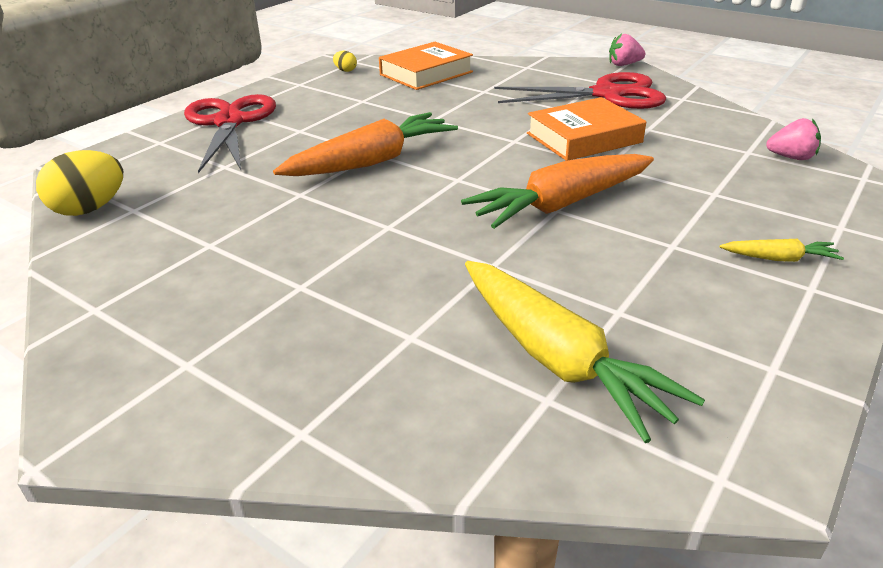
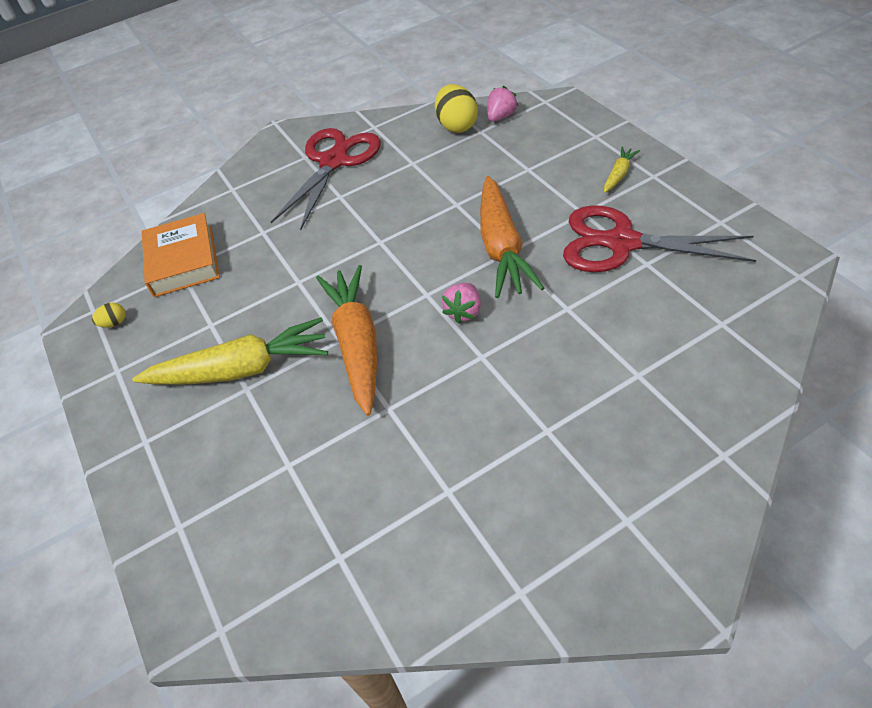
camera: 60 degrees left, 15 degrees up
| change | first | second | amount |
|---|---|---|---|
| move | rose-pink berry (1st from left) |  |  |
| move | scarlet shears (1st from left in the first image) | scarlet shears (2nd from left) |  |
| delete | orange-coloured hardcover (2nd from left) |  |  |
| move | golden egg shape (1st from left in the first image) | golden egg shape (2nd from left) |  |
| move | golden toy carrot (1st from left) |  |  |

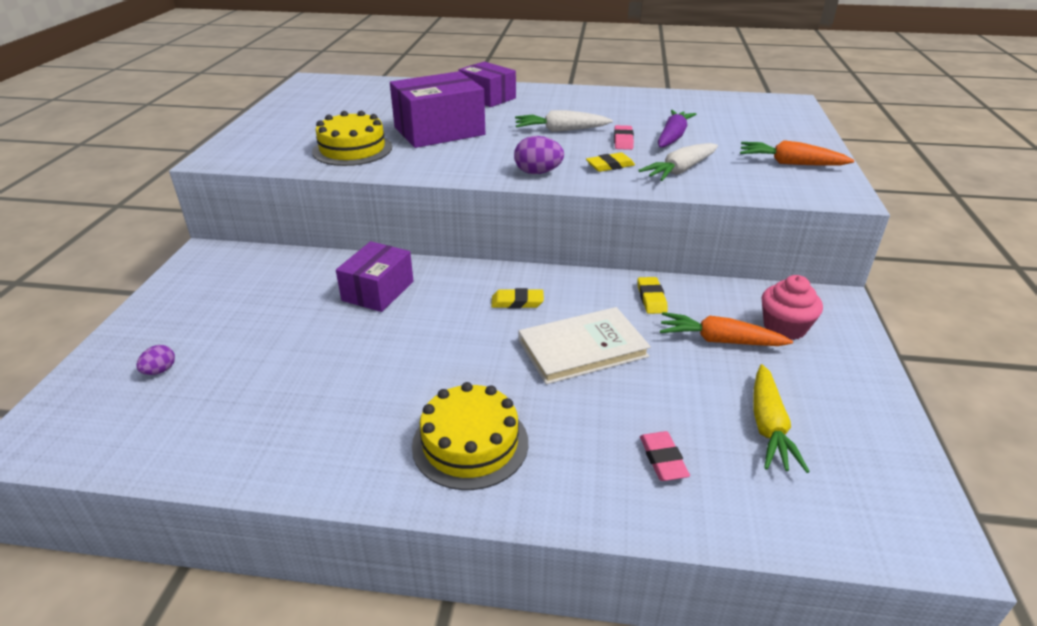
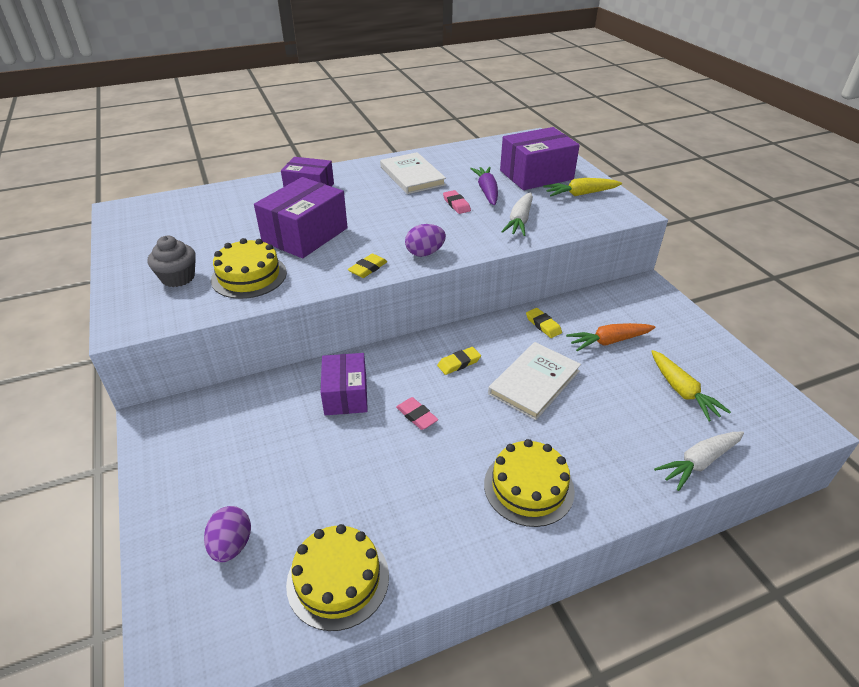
camera: 30 degrees left, 5 degrees up
| change | first | second | amount |
|---|---|---|---|
| move | white toy carrot (1st from left in the first image) | white toy carrot (2nd from left) |  |
| recolor | orange-coloured toy carrot (2nd from left) | golden toy carrot (1st from left) |  |
| move | golden pencil eraser (2nd from left in the first image) | golden pencil eraser (1st from left) |  |
| delete | rose-pink fairy cake |  |  |
| resize | purple egg shape (1st from left) |  | x1.64 |
| move | rose-pink pencil eraser (2nd from left in the first image) | rose-pink pencil eraser (1st from left) |  |
| insert |  | purple box (4th from left) |  |
| insert |  | white hardcover (1st from left) |  |
| insert |  | ash-grey fairy cake |  |
| insert |  | golden gateau (2nd from left) |  |

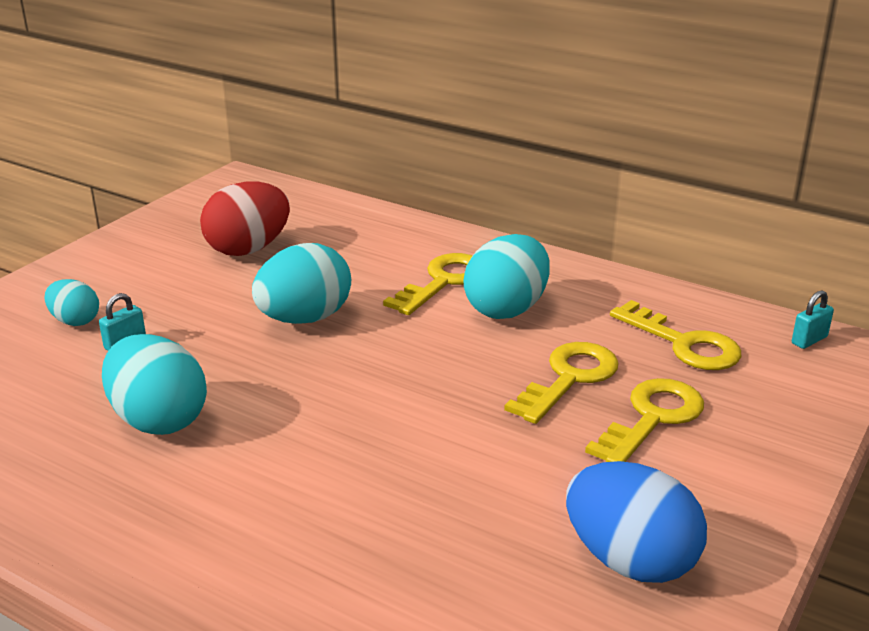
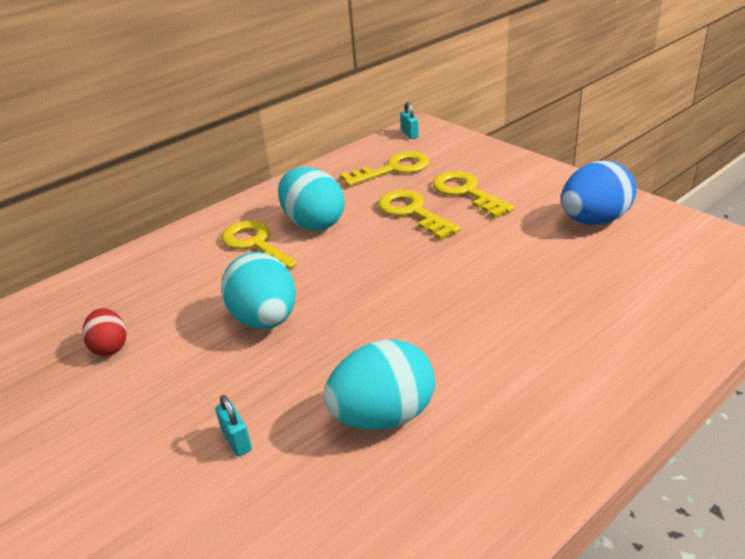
camera: 70 degrees left, 5 degrees up
| change | first | second | amount |
|---|---|---|---|
| resize | scarlet egg shape |  | x0.57 |
| delete | aqua egg shape (1st from left) |  |  |

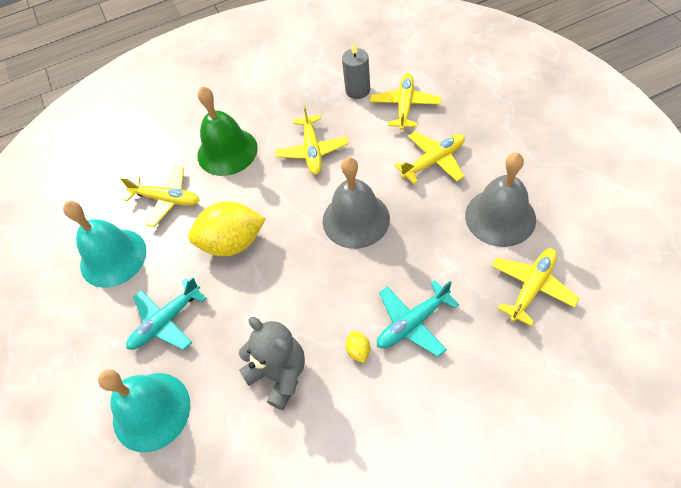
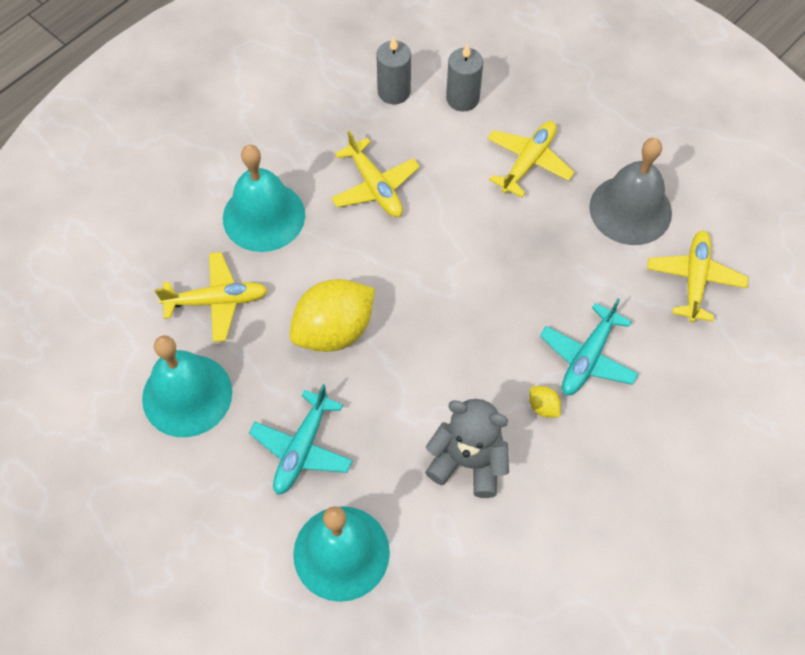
camera: 30 degrees left, 5 degrees up
| change | first | second | amount |
|---|---|---|---|
| replace | golden aeroplane (3rd from left) | ash-grey wax candle (2nd from left) |  |
| recolor | leaf-green bell | aqua bell (2nd from left) |  |
| delete | ash-grey bell (1st from left) |  |  |

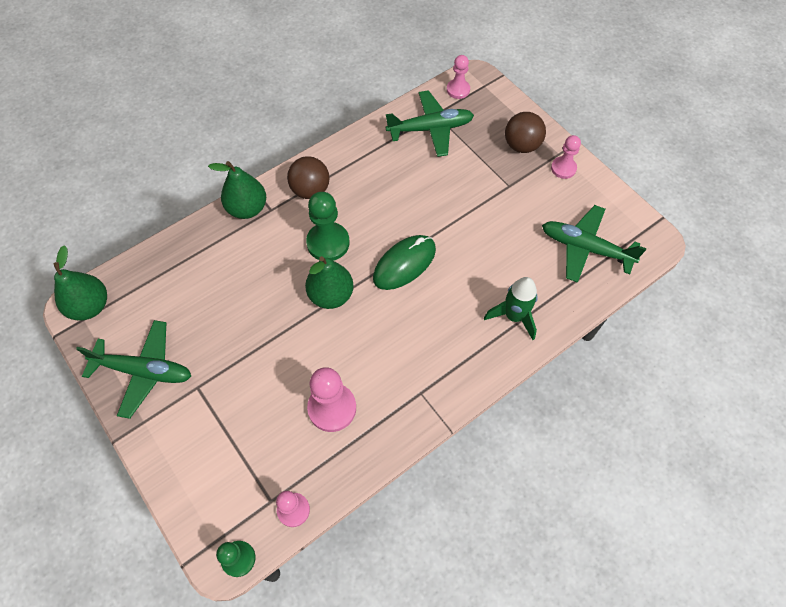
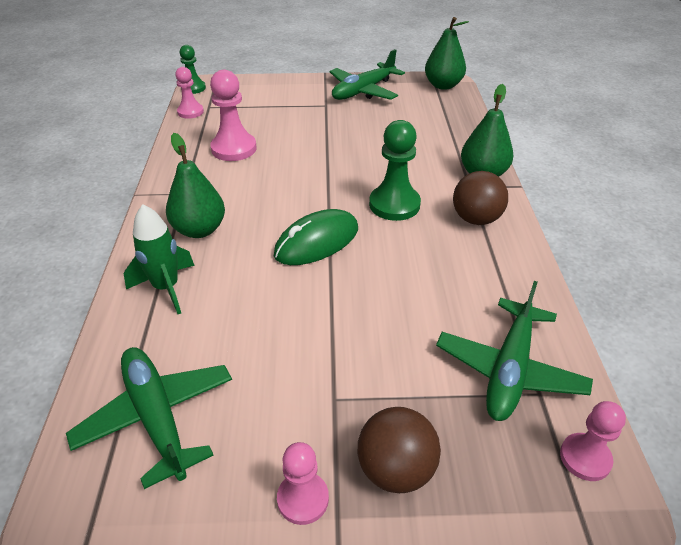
camera: 125 degrees right, 20 degrees down
| change | first | second | amount |
|---|---|---|---|
| rotate | leaf-green aeroplane (3rd from left in the first image) | leaf-green aeroplane (1st from left) | 90 degrees counterclockwise |
| rotate | leaf-green mouse |  | 60 degrees clockwise |
| move | leaf-green pear (3rd from left in the first image) | leaf-green pear (1st from left) |  |

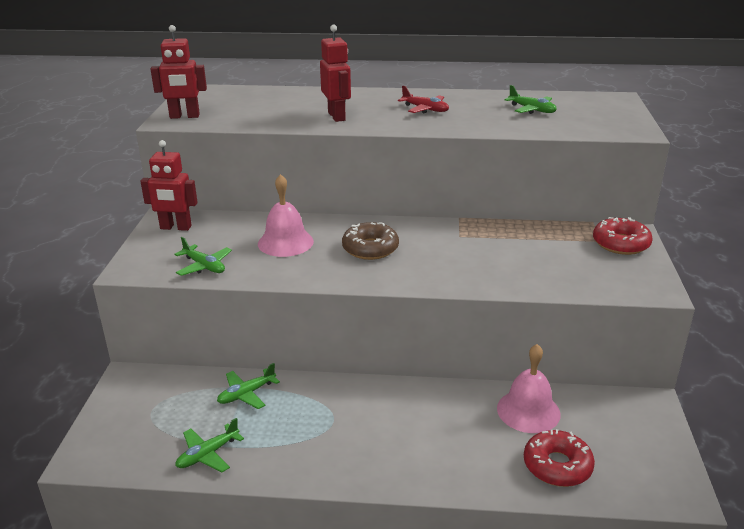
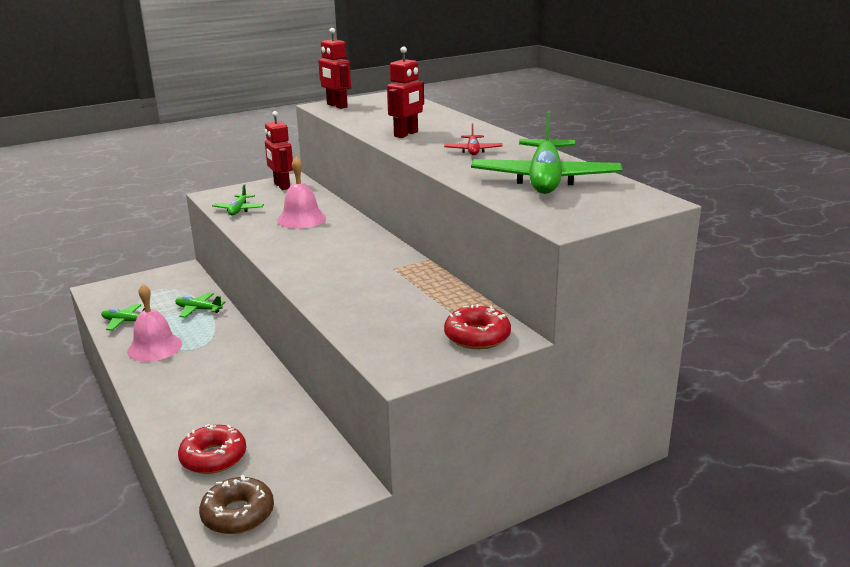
camera: 55 degrees right, 5 degrees down
| change | first | second | amount |
|---|---|---|---|
| resize | leaf-green aeroplane (4th from left) |  | x2.28 |
| move | russet doughnut |  |  |
| move | rose-pink bell (2nd from left in the first image) | rose-pink bell (1st from left) |  |

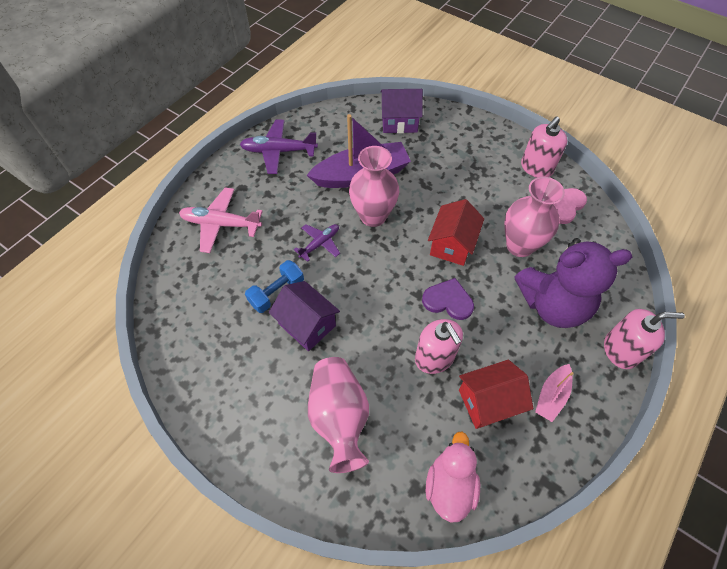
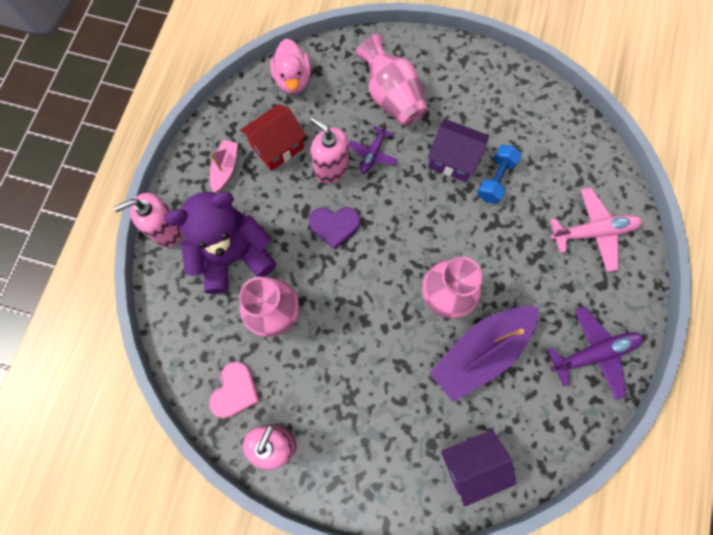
camera: 160 degrees right, 15 degrees up
| change | first | second | amount |
|---|---|---|---|
| delete | scarlet house (1st from left) |  |  |
| move | purple aeroplane (2nd from left in the first image) | purple aeroplane (1st from left) |  |

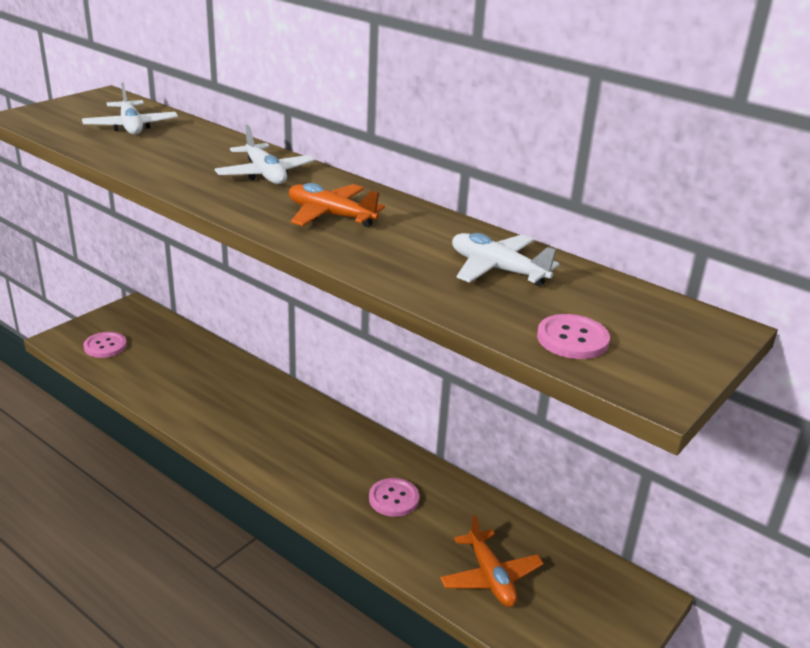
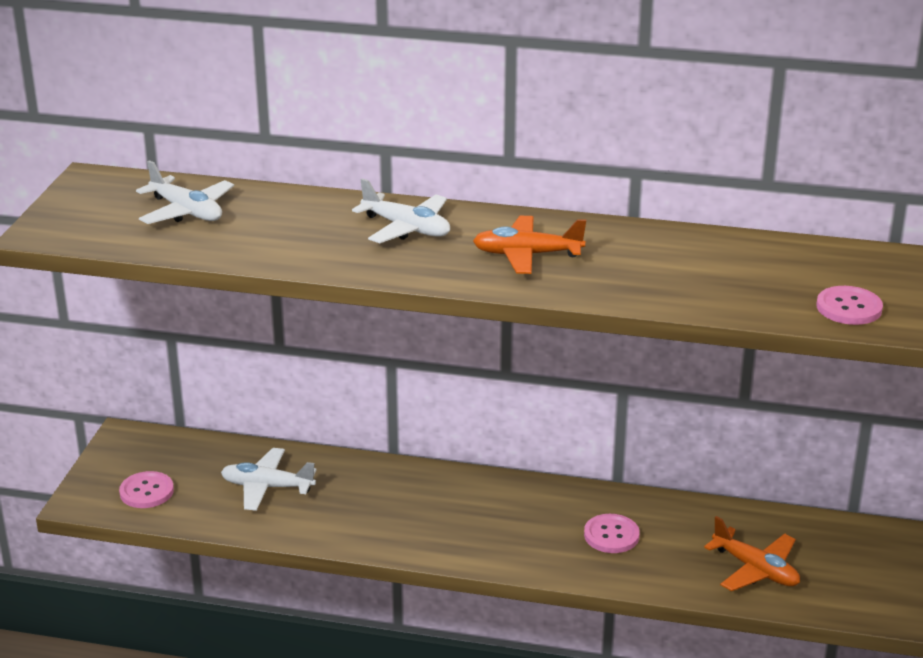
camera: 25 degrees left, 0 degrees up
| change | first | second | amount |
|---|---|---|---|
| move | white aeroplane (3rd from left in the first image) | white aeroplane (2nd from left) |  |

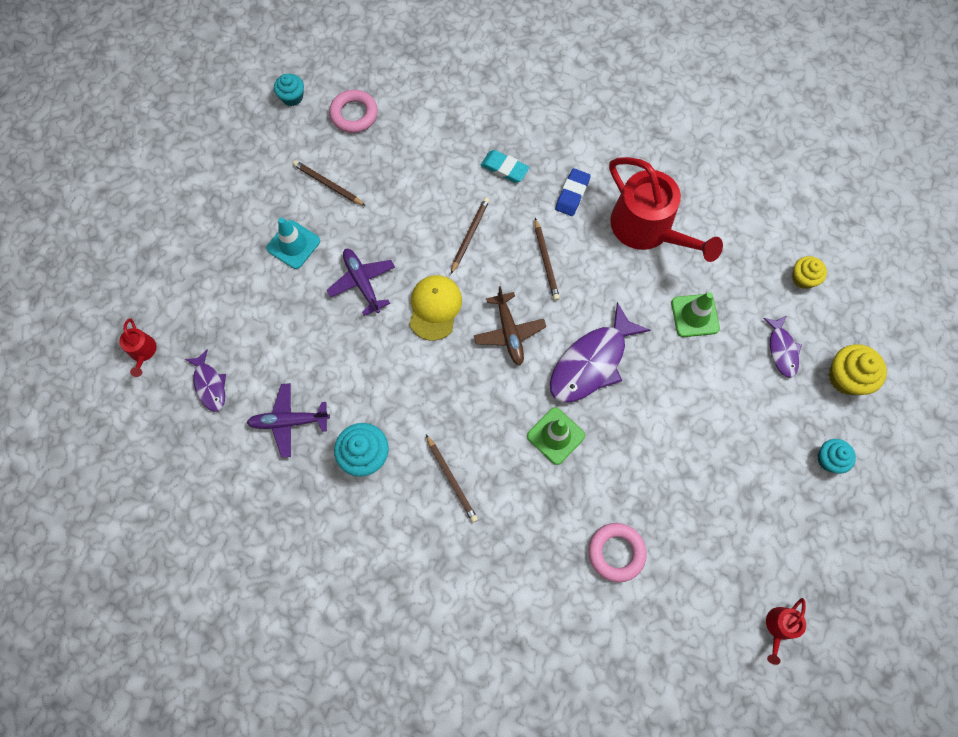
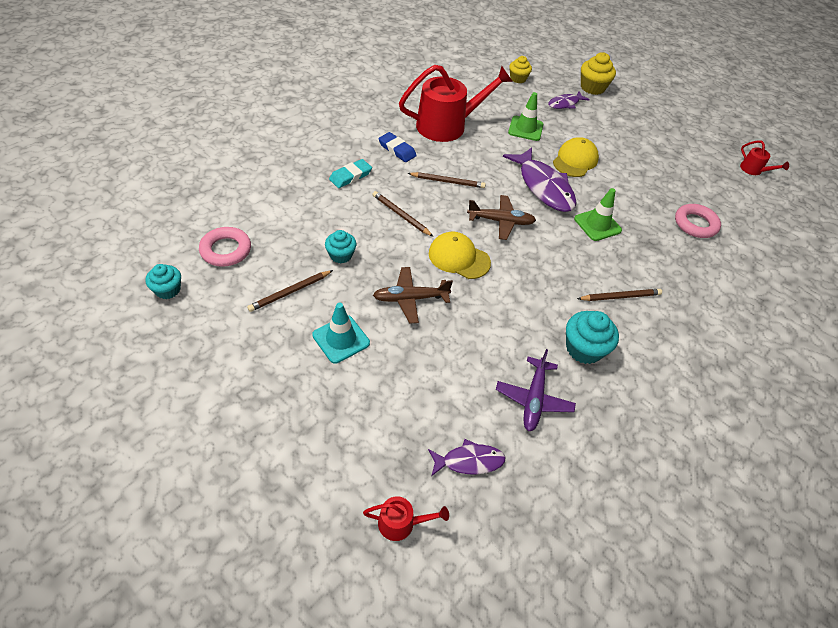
camera: 75 degrees left, 20 degrees down
| change | first | second | amount |
|---|---|---|---|
| recolor | purple aeroplane (2nd from left) | russet aeroplane (1st from left) |  |
| rotate | purple fish figure (3rd from left) |  | 135 degrees clockwise |
| move | aqua fairy cake (3rd from left in the first image) | aqua fairy cake (2nd from left) |  |
| insert |  | golden cap (2nd from left) |  |

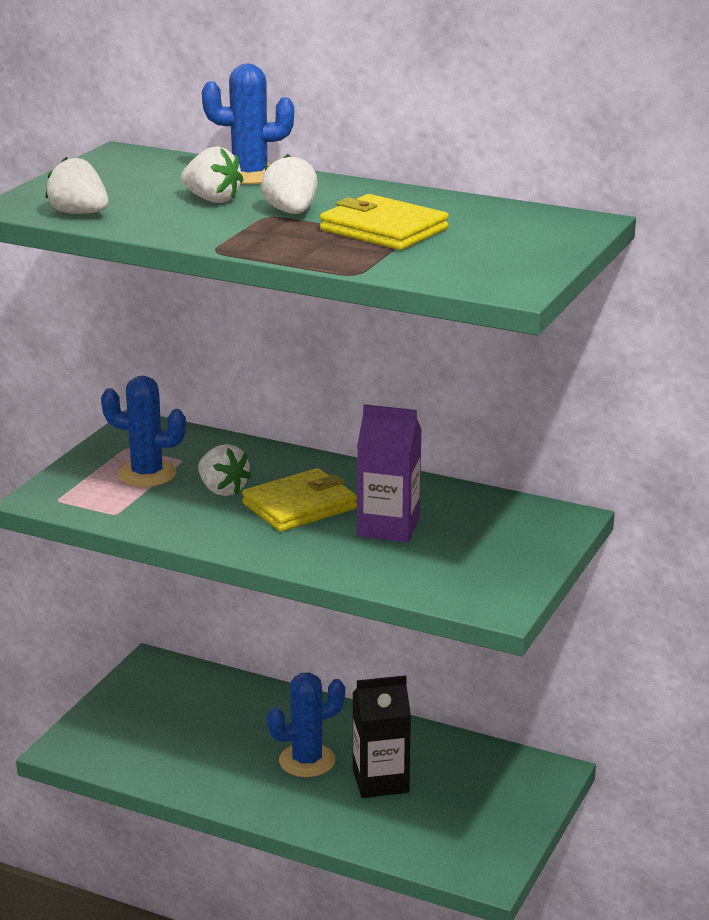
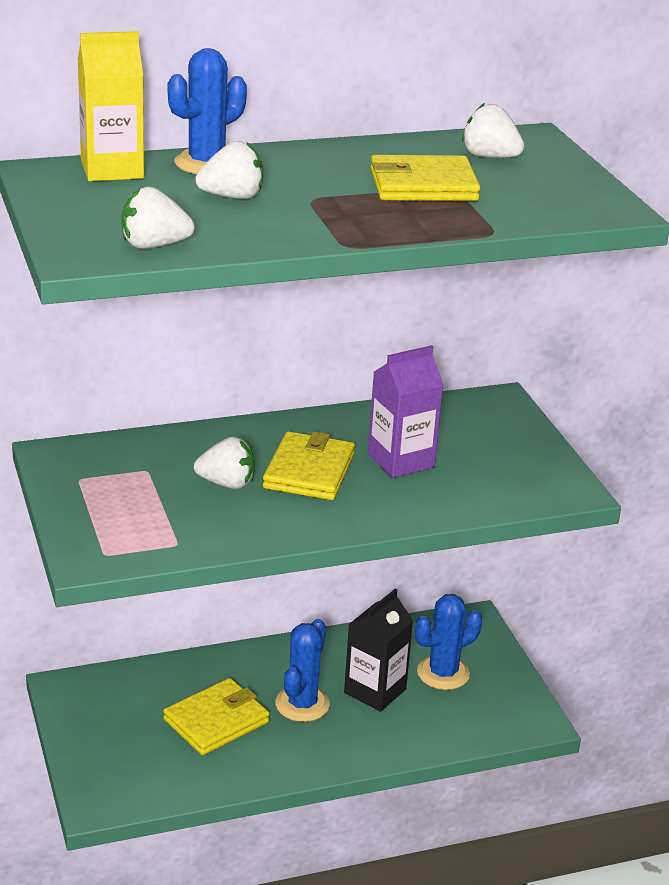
camera: 45 degrees left, 5 degrees up
| change | first | second | amount |
|---|---|---|---|
| move | white berry (4th from left) |  |  |
| move | royal blue cactus (1st from left in the first image) | royal blue cactus (3rd from left) |  |
| insert |  | golden milk carton |  |
| insert |  | golden wallet (1st from left) |  |

